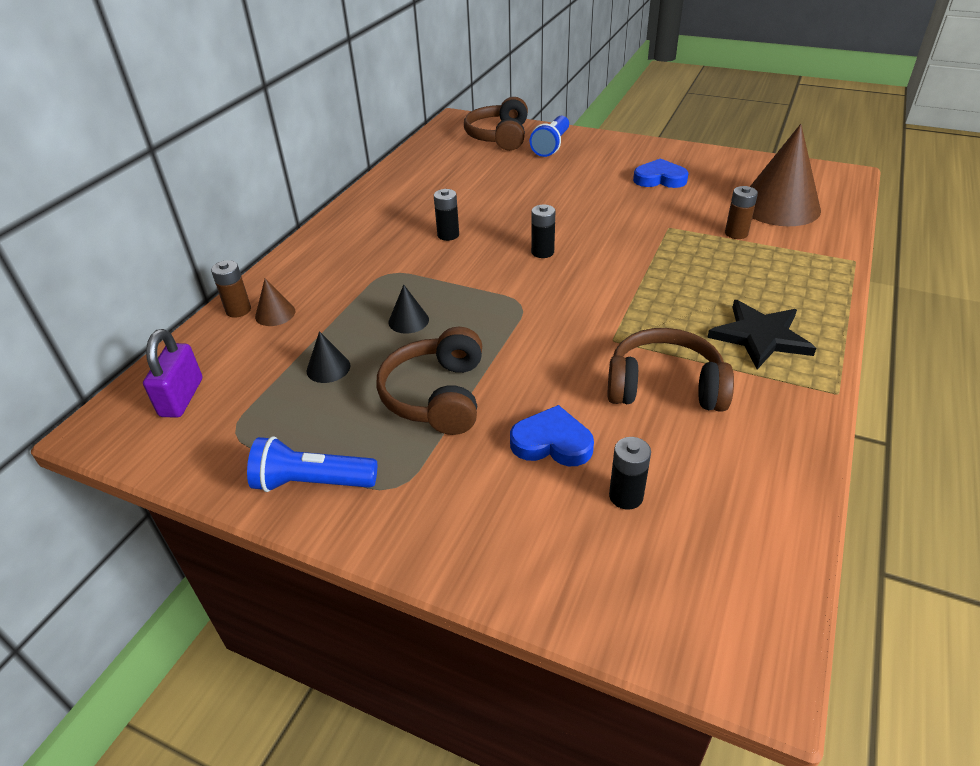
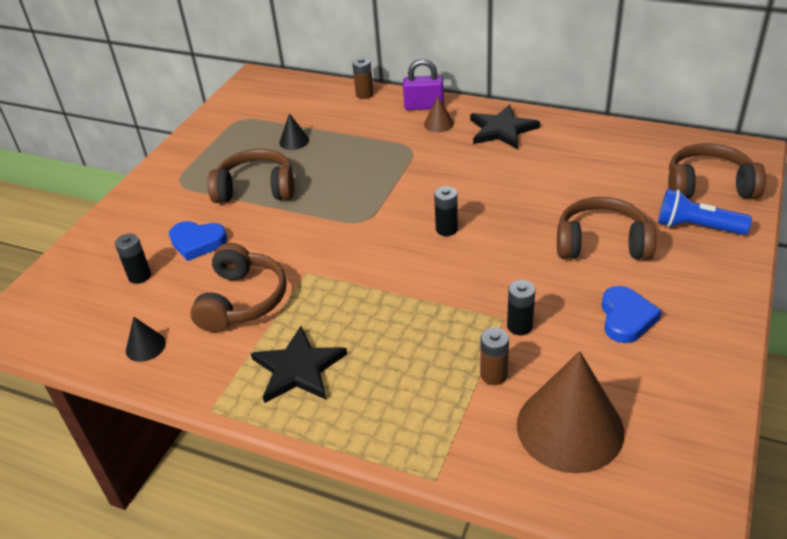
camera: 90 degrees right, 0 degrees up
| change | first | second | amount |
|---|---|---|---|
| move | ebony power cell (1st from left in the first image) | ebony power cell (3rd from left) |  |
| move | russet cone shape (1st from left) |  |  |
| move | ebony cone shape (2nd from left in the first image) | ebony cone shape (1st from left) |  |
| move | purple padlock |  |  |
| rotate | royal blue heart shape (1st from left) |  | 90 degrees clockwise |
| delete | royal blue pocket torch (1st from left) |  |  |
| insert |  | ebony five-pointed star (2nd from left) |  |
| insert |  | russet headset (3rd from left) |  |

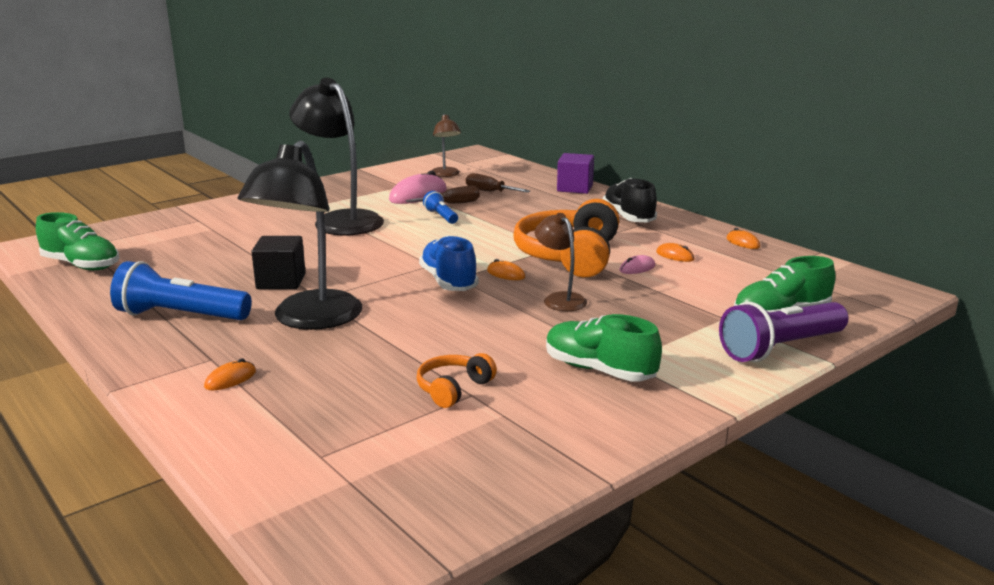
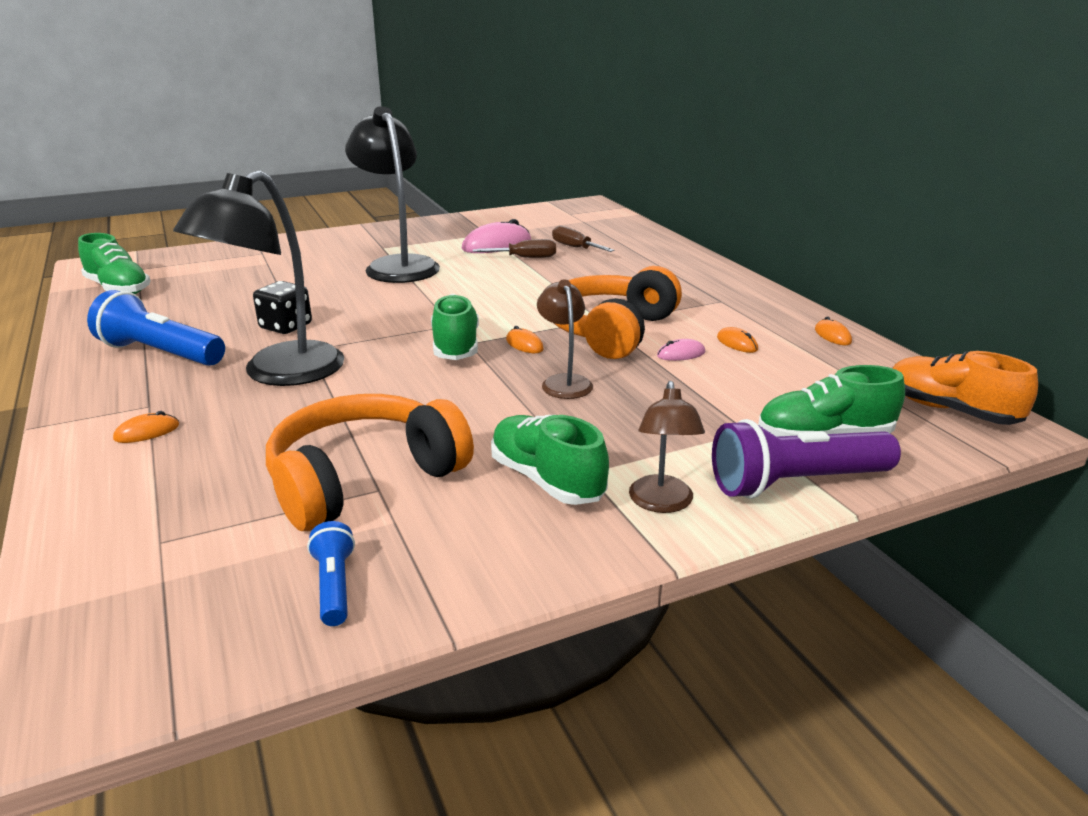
camera: 15 degrees right, 5 degrees up
| change | first | second | amount |
|---|---|---|---|
| move | russet desk lamp (1st from left in the first image) | russet desk lamp (2nd from left) |  |
| delete | purple block |  |  |
| delete | ebony sneaker |  |  |
| move | royal blue pocket torch (2nd from left) |  |  |
| recolor | royal blue sneaker | leaf-green sneaker (2nd from left) |  |
| replace | ebony block | ebony die |  |
| resize | orange-coloured headset (1st from left) |  | x2.09 |
| insert |  | orange-coloured sneaker |  |

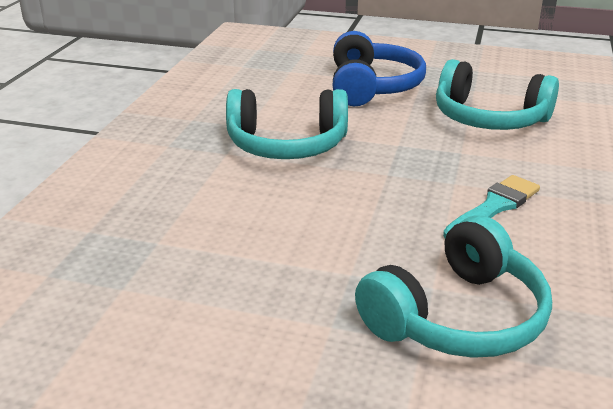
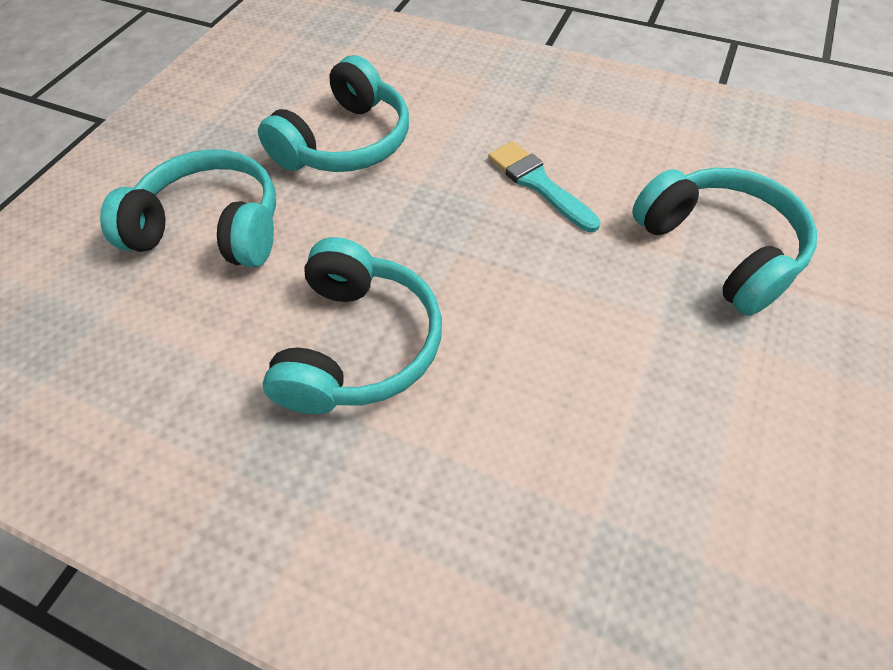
camera: 80 degrees left, 25 degrees up
| change | first | second | amount |
|---|---|---|---|
| recolor | royal blue headset | aqua headset (1st from left) |  |

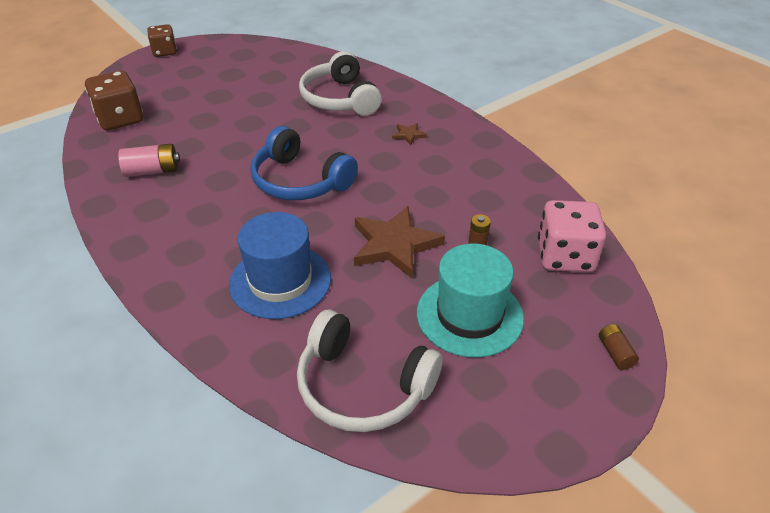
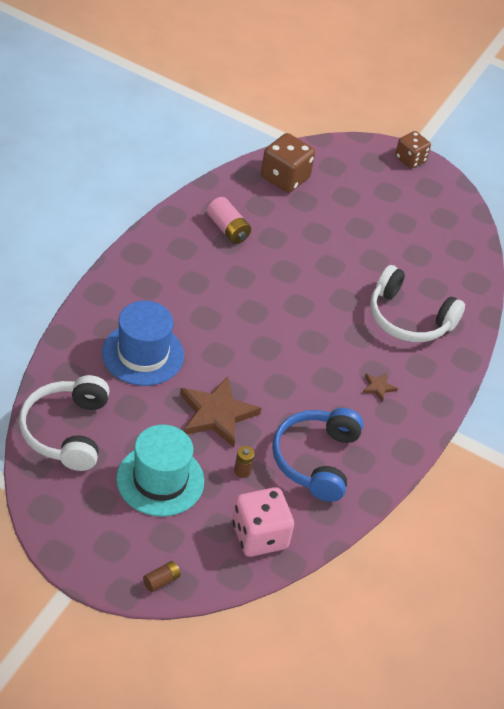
camera: 60 degrees right, 5 degrees up
| change | first | second | amount |
|---|---|---|---|
| rotate | white headset (1st from left in the first image) | white headset (2nd from left) | 105 degrees counterclockwise |
| move | royal blue headset |  |  |

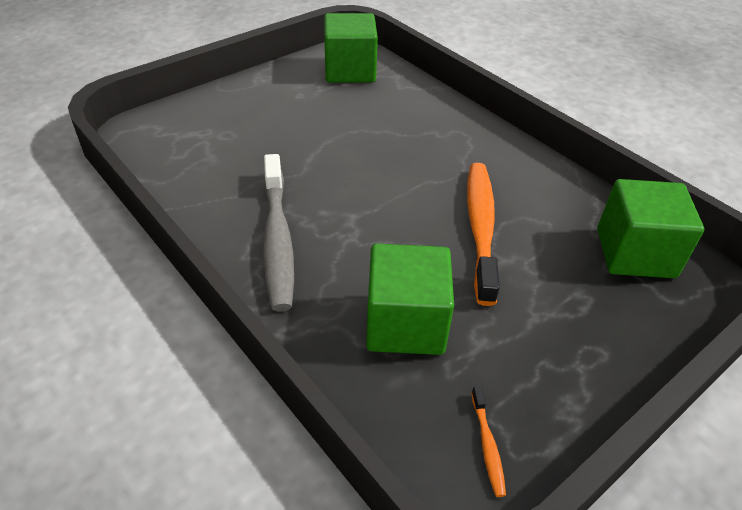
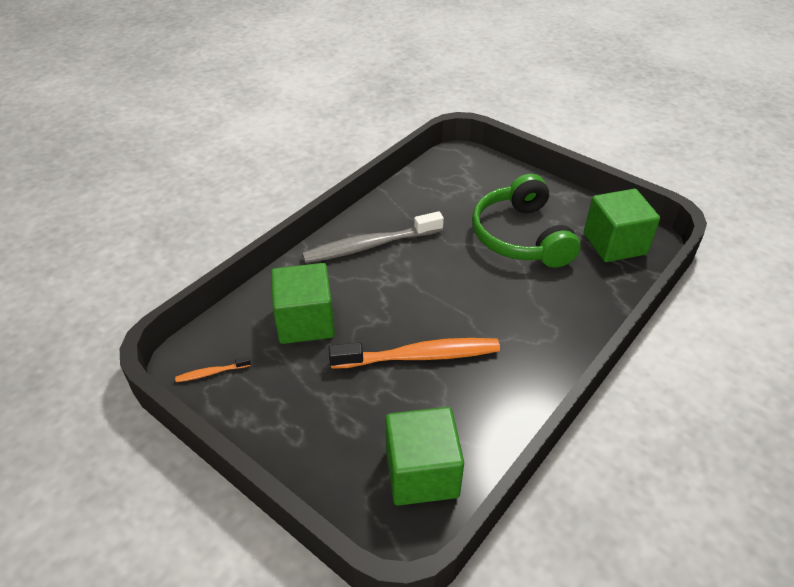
camera: 80 degrees right, 0 degrees up
| change | first | second | amount |
|---|---|---|---|
| insert |  | leaf-green headset |  |

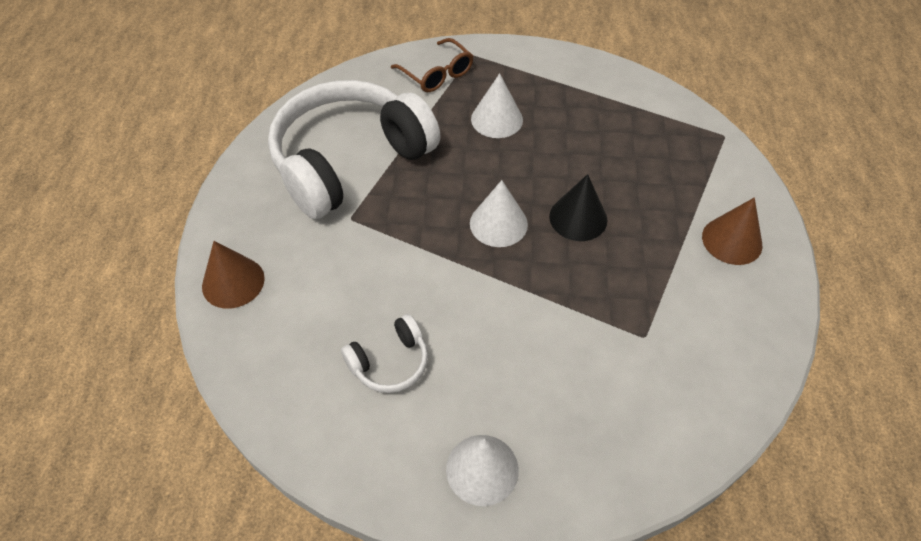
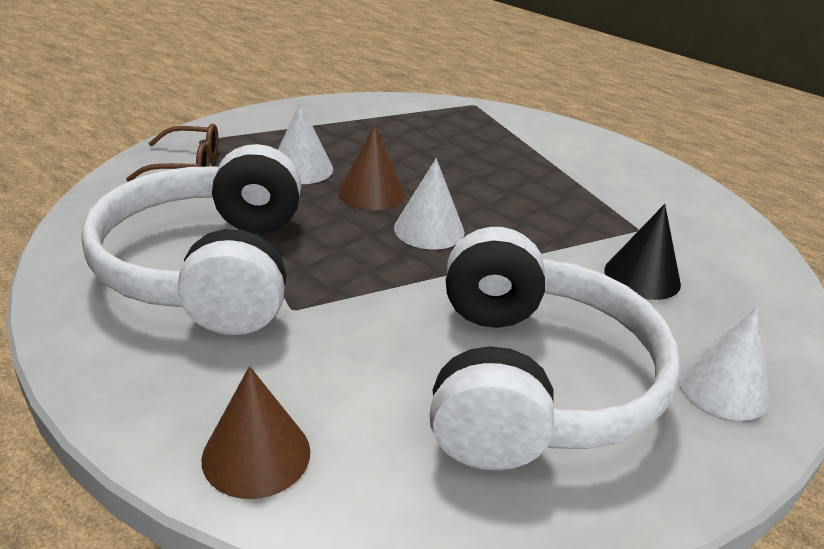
camera: 55 degrees left, 20 degrees down
| change | first | second | amount |
|---|---|---|---|
| move | ebony cone shape |  |  |
| move | russet cone shape (2nd from left) |  |  |
| resize | white headset (2nd from left) |  | x2.34 |

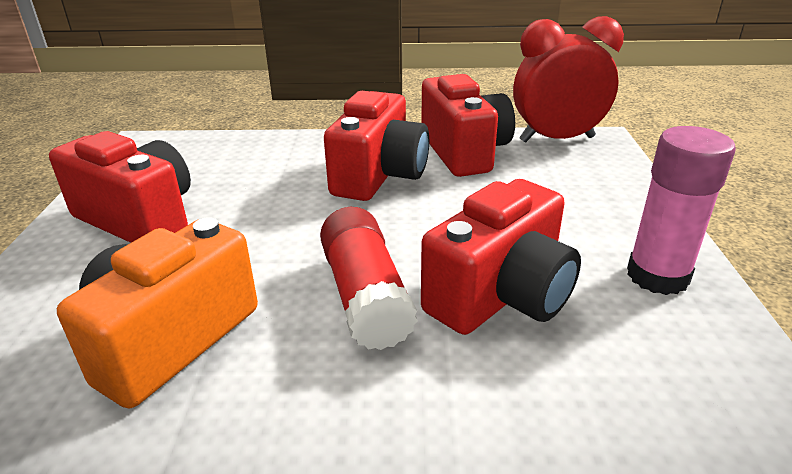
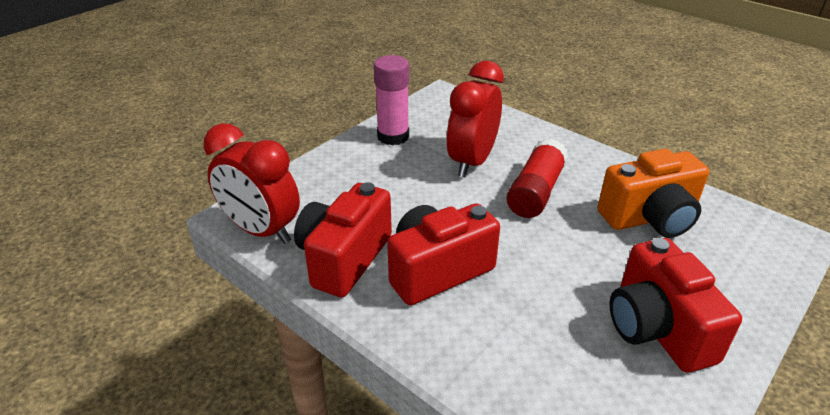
camera: 140 degrees left, 5 degrees up
| change | first | second | amount |
|---|---|---|---|
| replace | scarlet compact camera (4th from left) | scarlet clock (2nd from left) |  |

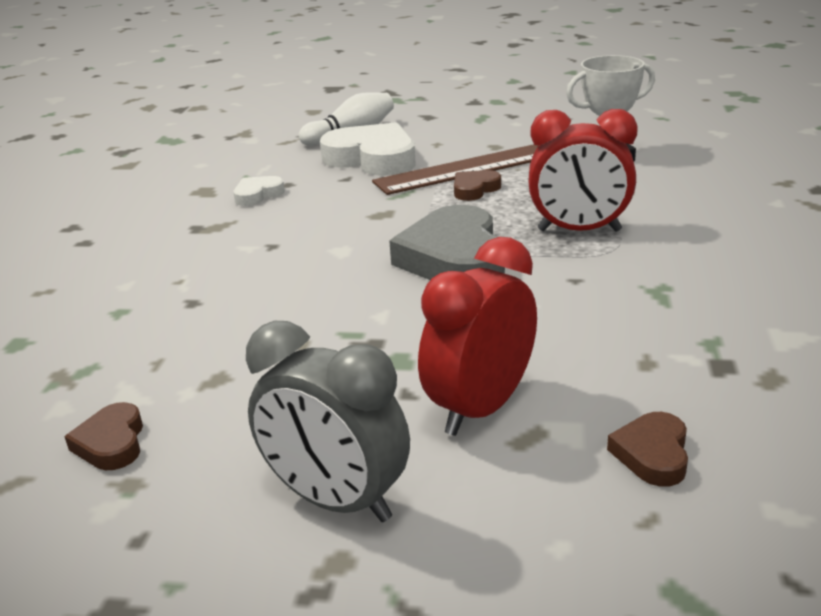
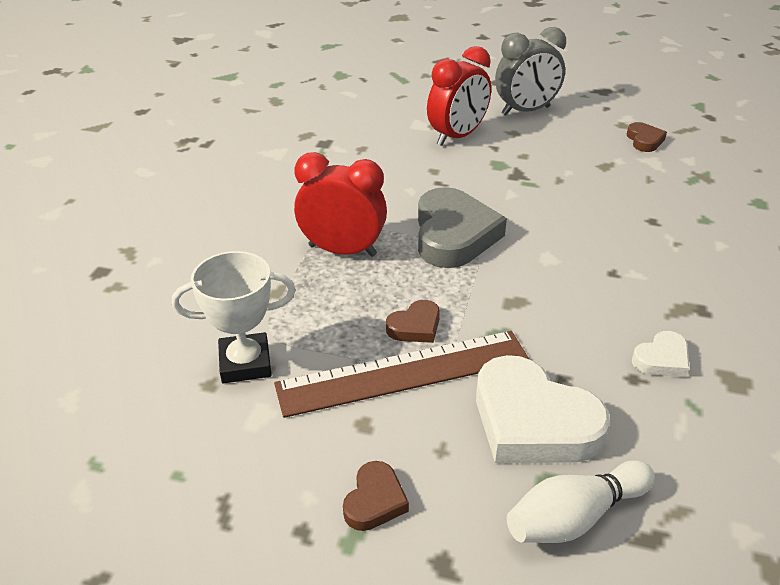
camera: 175 degrees left, 10 degrees up
| change | first | second | amount |
|---|---|---|---|
| rotate | ash-grey clock |  | 120 degrees clockwise |
| move | russet heart shape (3rd from left in the first image) | russet heart shape (1st from left) |  |

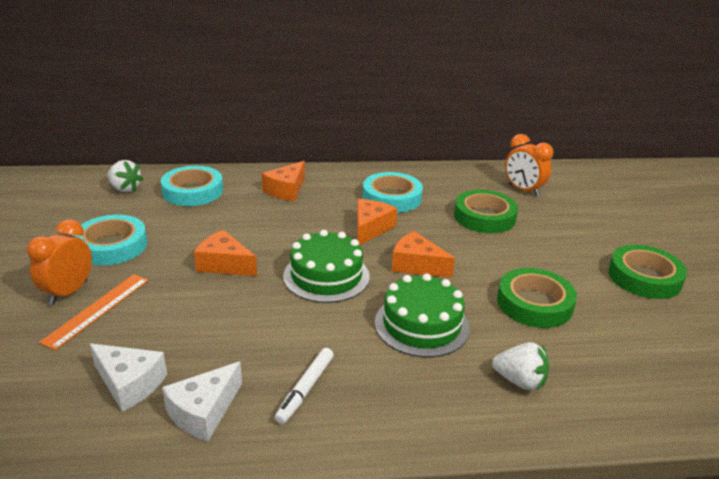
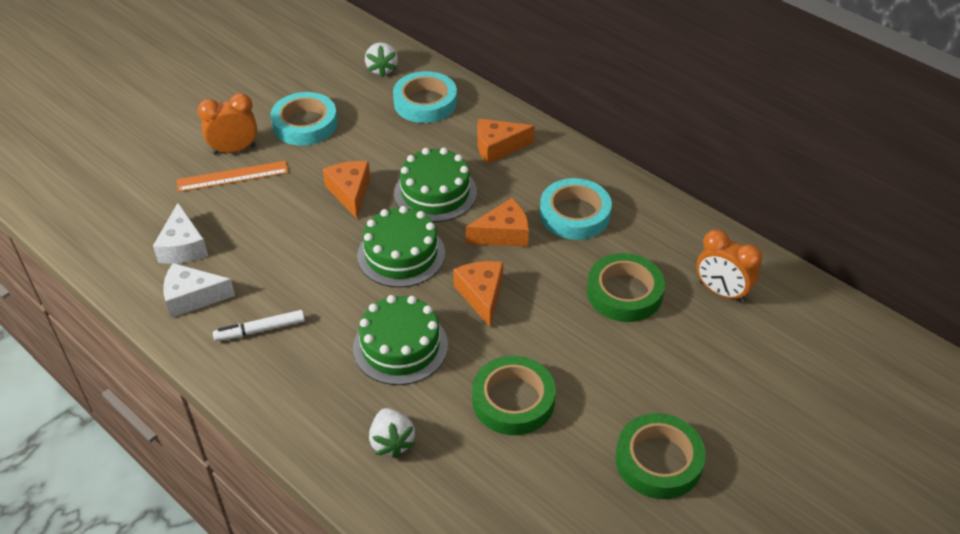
camera: 50 degrees right, 15 degrees up
| change | first | second | amount |
|---|---|---|---|
| rotate | orange-coloured clock (2nd from left) |  | 60 degrees counterclockwise |
| insert |  | leaf-green gateau (3rd from left) |  |

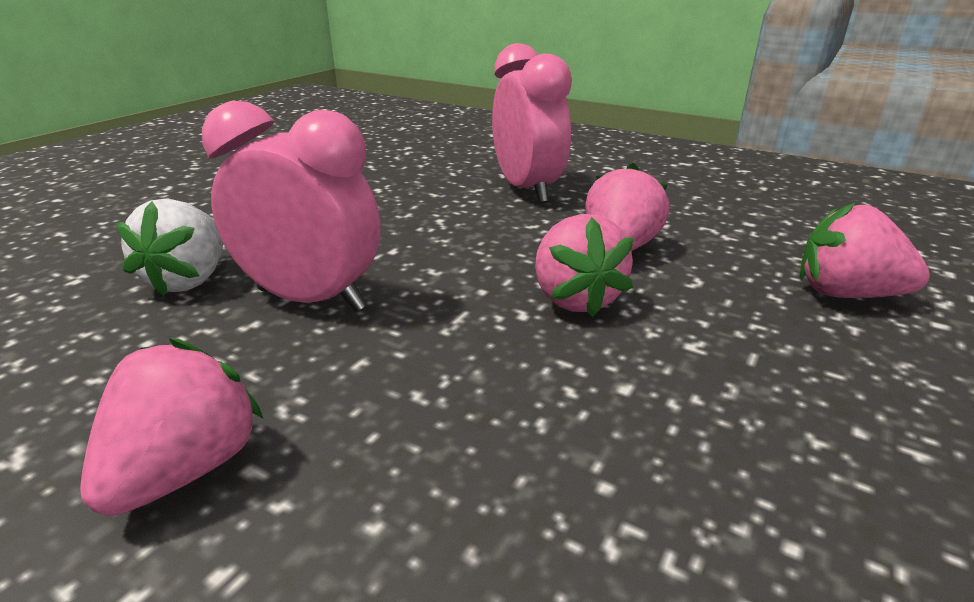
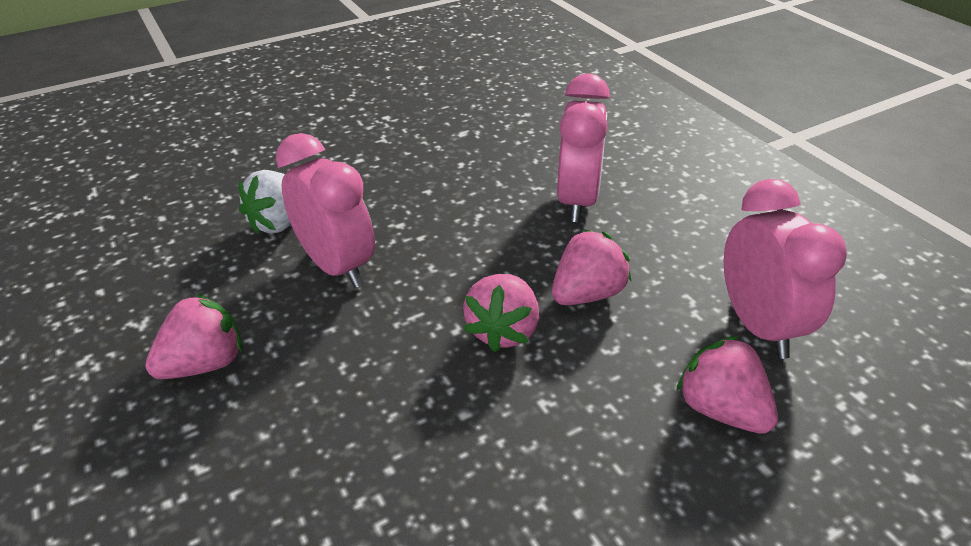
camera: 30 degrees right, 10 degrees up
| change | first | second | amount |
|---|---|---|---|
| insert |  | rose-pink clock (3rd from left) |  |

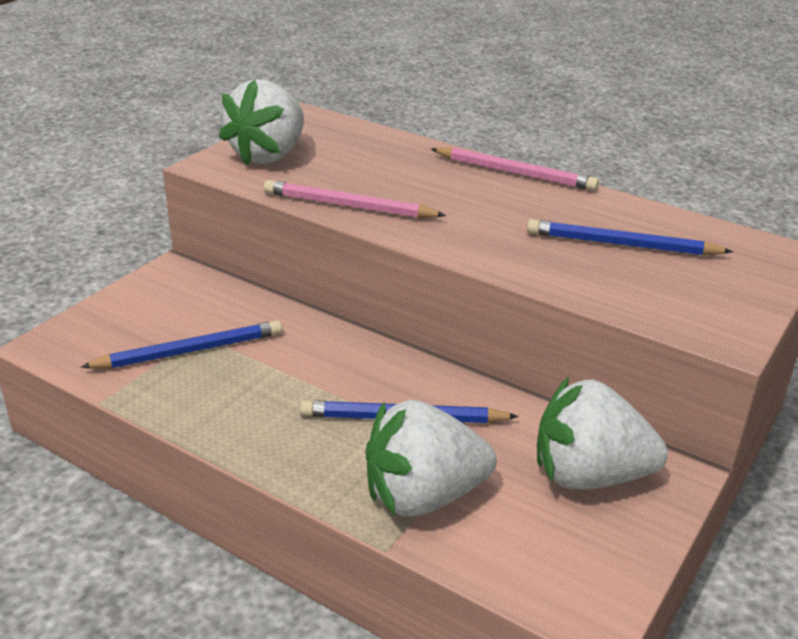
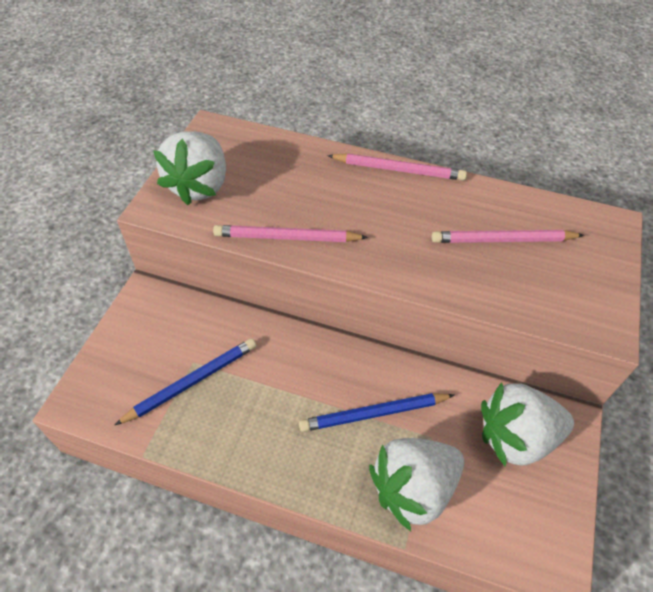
camera: 15 degrees left, 20 degrees up
| change | first | second | amount |
|---|---|---|---|
| recolor | royal blue wooden pencil (3rd from left) | rose-pink wooden pencil (3rd from left) |  |

